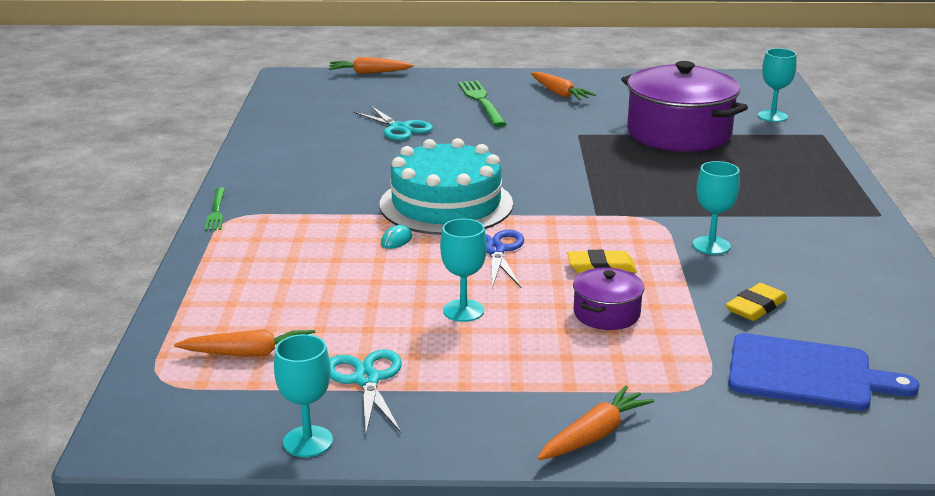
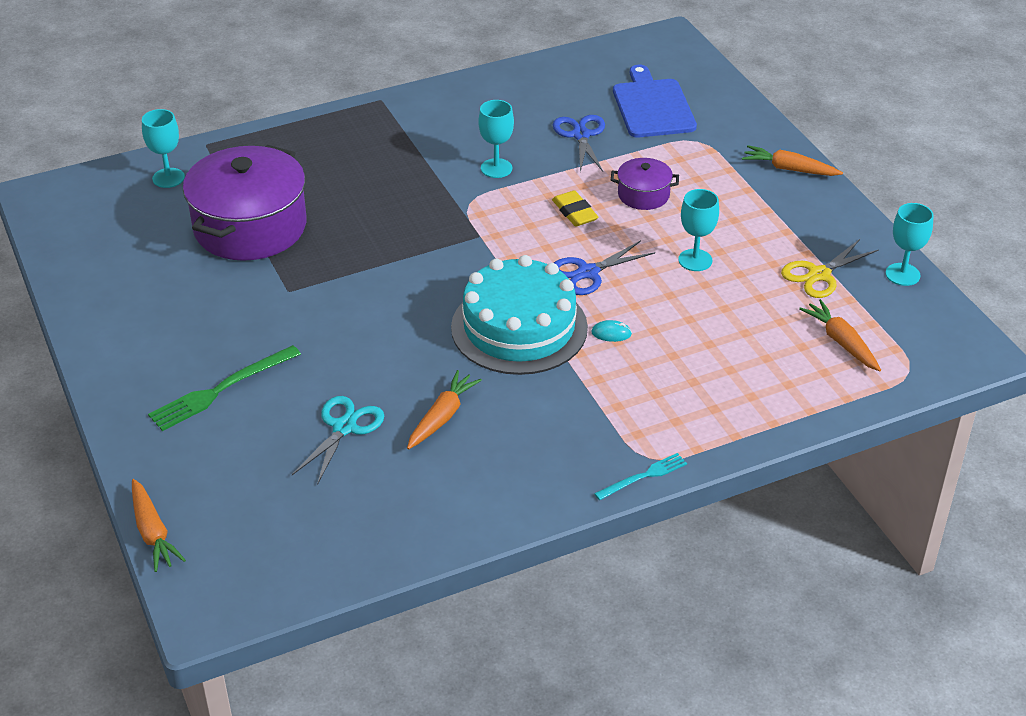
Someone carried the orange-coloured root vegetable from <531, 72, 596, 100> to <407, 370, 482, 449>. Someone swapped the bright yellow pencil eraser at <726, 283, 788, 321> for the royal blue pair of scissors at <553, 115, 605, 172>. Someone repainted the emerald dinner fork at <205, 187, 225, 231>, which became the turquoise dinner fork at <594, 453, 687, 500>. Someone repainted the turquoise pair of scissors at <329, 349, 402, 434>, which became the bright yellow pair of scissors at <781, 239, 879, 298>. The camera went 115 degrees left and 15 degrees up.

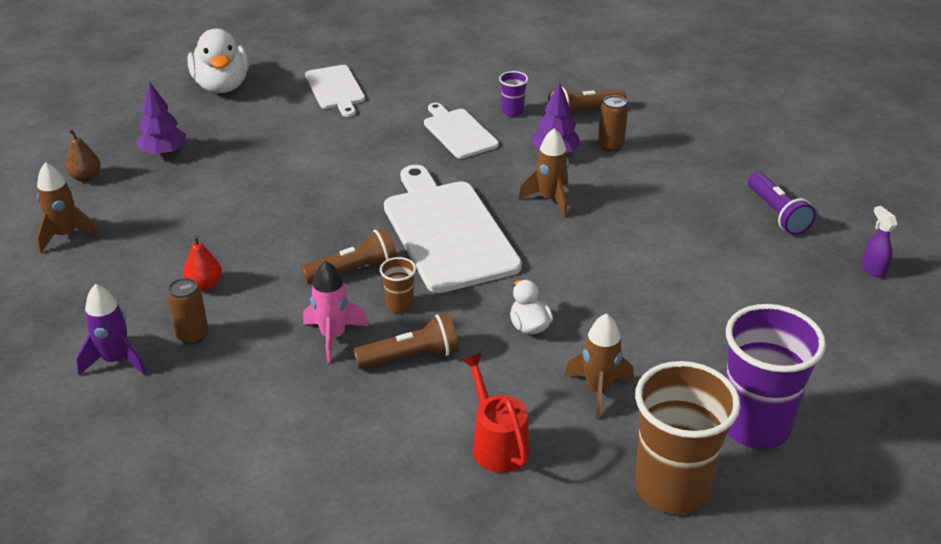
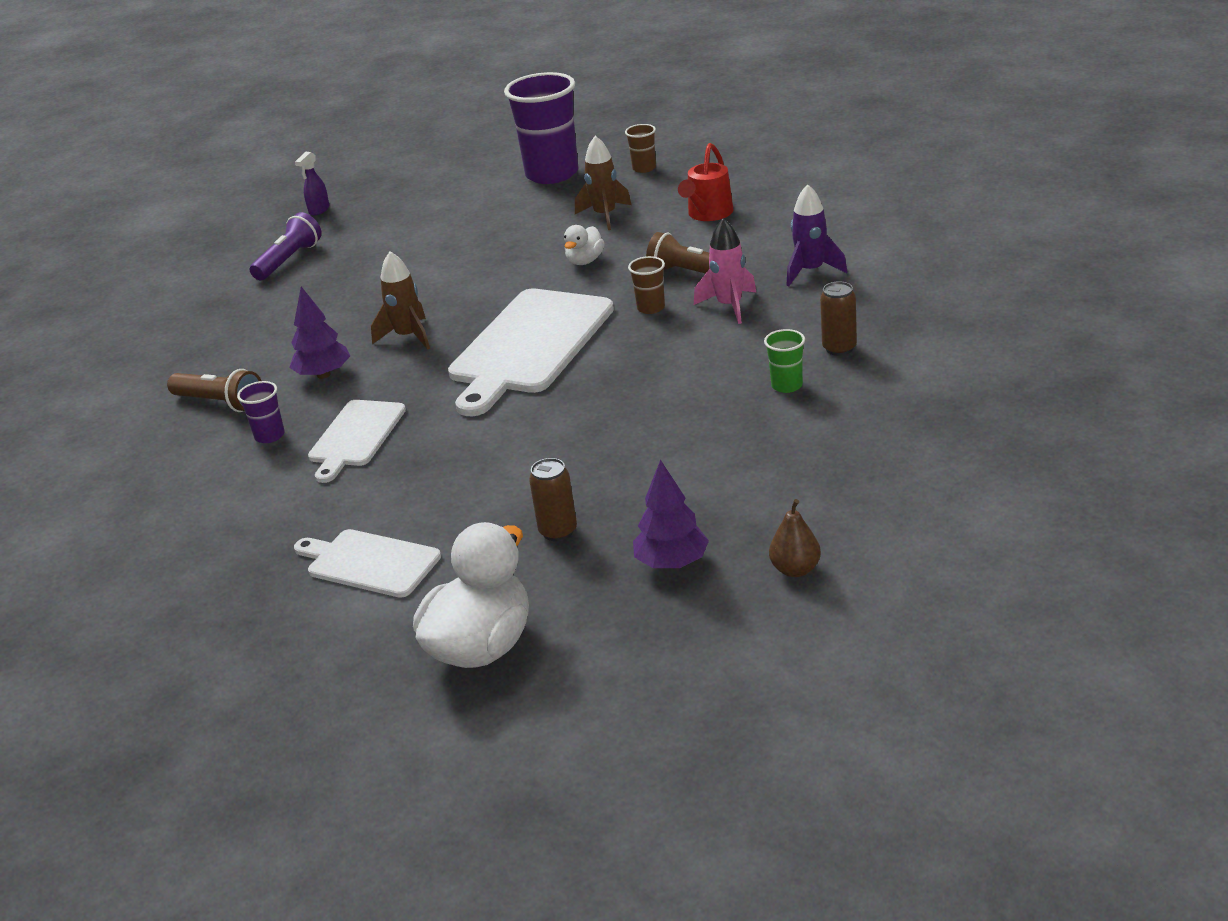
Someone rotated the pure white bread board at <305, 65, 365, 117> by 90 degrees counterclockwise. Someone carried the russet soda can from <598, 95, 628, 152> to <529, 458, 577, 541>. Someone scaled the russet beaker at <635, 361, 740, 514> by 0.44. Someone swapped the red pear at <183, 235, 222, 291> for the emerald beaker at <764, 329, 805, 393>. Someone carried the royal purple spaceship from <76, 284, 146, 375> to <787, 184, 847, 286>. Someone took away the russet spaceship at <36, 162, 100, 253>. Someone took away the russet pocket torch at <301, 228, 397, 284>. The camera went 130 degrees left and 5 degrees down.

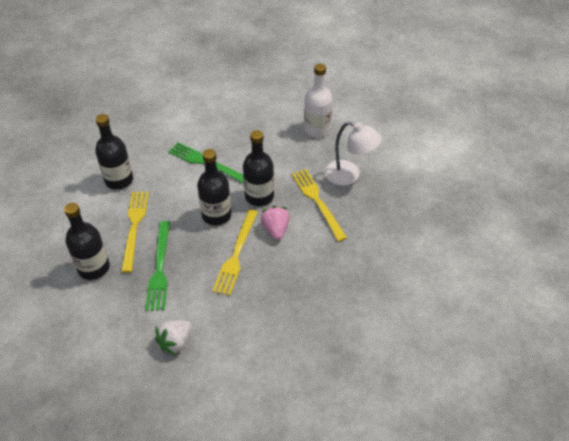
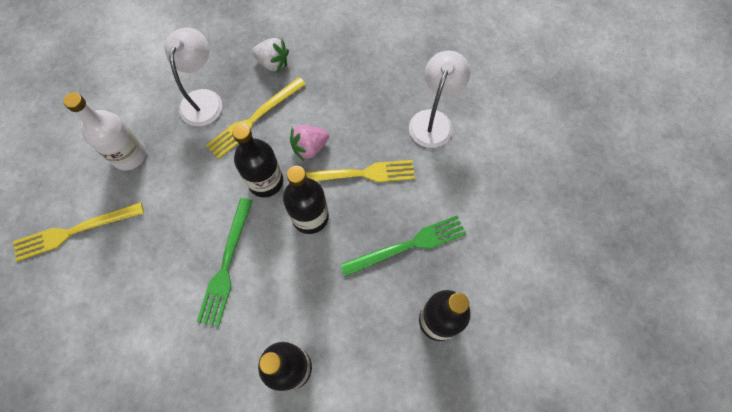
Someone carried the bright yellow dinner fork from <121, 192, 149, 273> to <13, 202, 144, 261>. Someone carried the pure white toy strawberry from <155, 320, 192, 356> to <252, 38, 289, 72>. Someone put down the pure white lamp at <409, 51, 470, 148>. The camera went 110 degrees left and 20 degrees up.

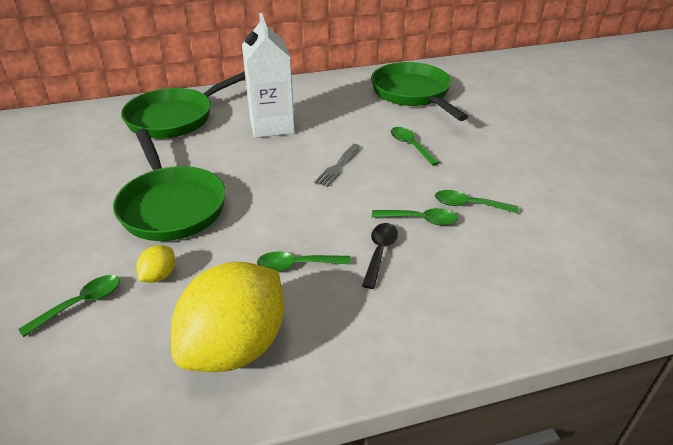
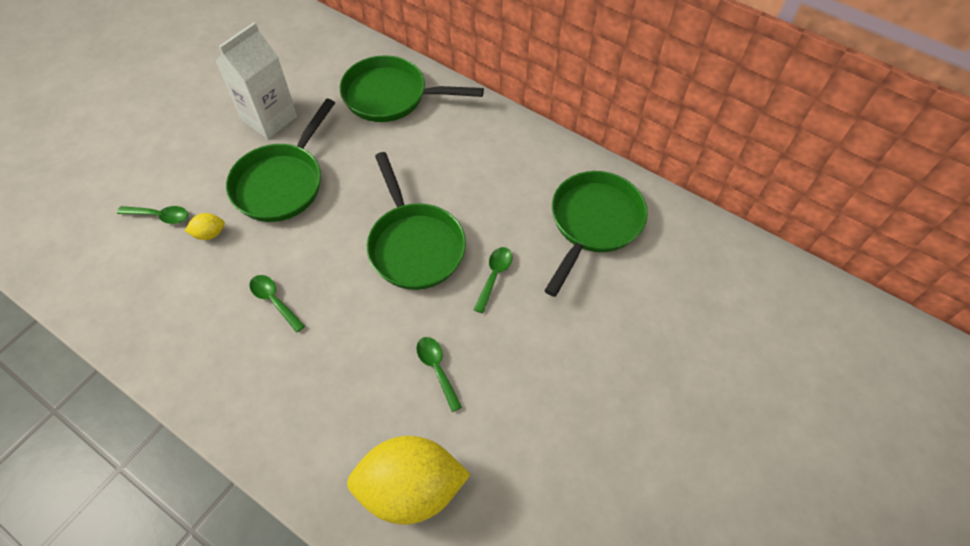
Someone carried the pure white milk carton from <242, 13, 295, 138> to <215, 22, 297, 139>. Someone carried the bright yellow toy lemon from <171, 262, 284, 372> to <347, 436, 471, 524>. Someone swapped the grey dinner fork at <314, 144, 361, 187> for the emerald skillet at <367, 152, 466, 290>. Someone took away the ebony spoon at <362, 223, 398, 289>. Someone took away the emerald spoon at <372, 208, 458, 225>. The camera went 50 degrees right and 20 degrees up.

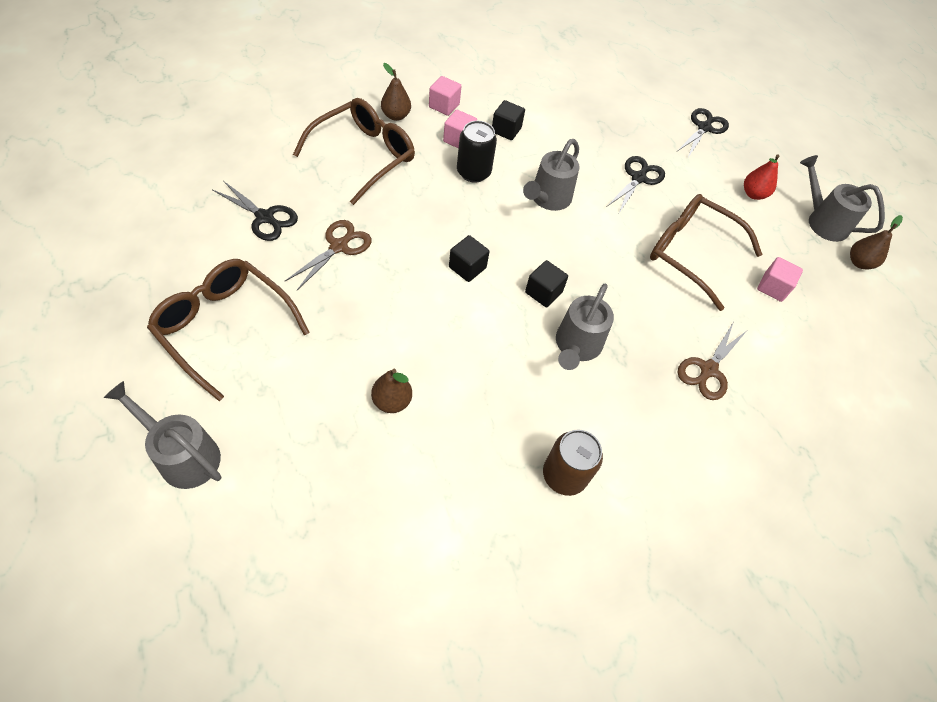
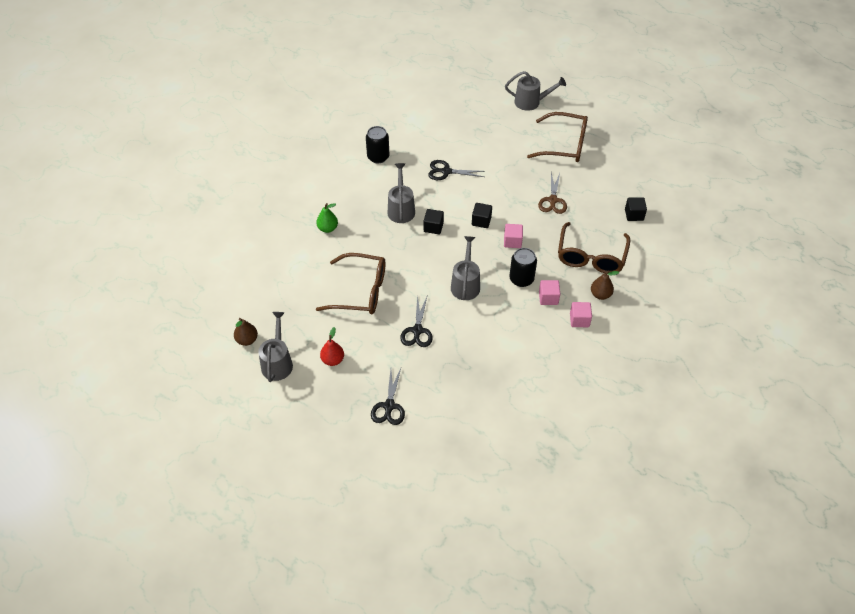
Someone rotated the grey sprinkling can at <800, 155, 885, 242> by 105 degrees counterclockwise. Someone swapped the russet pair of scissors at <678, 322, 747, 400> for the emerald pear at <316, 203, 338, 233>. Someone repainted the russet soda can at <543, 429, 603, 496>, which became the ebony soda can at <366, 126, 389, 163>. Someone carried the ebony pair of scissors from <213, 181, 298, 241> to <428, 160, 485, 180>. Someone carried the rosy cube from <757, 257, 803, 302> to <504, 224, 523, 248>. Someone carried the ebony cube from <492, 100, 525, 140> to <625, 197, 647, 221>. Someone took away the russet pear at <371, 369, 412, 413>. The camera went 160 degrees right and 5 degrees down.

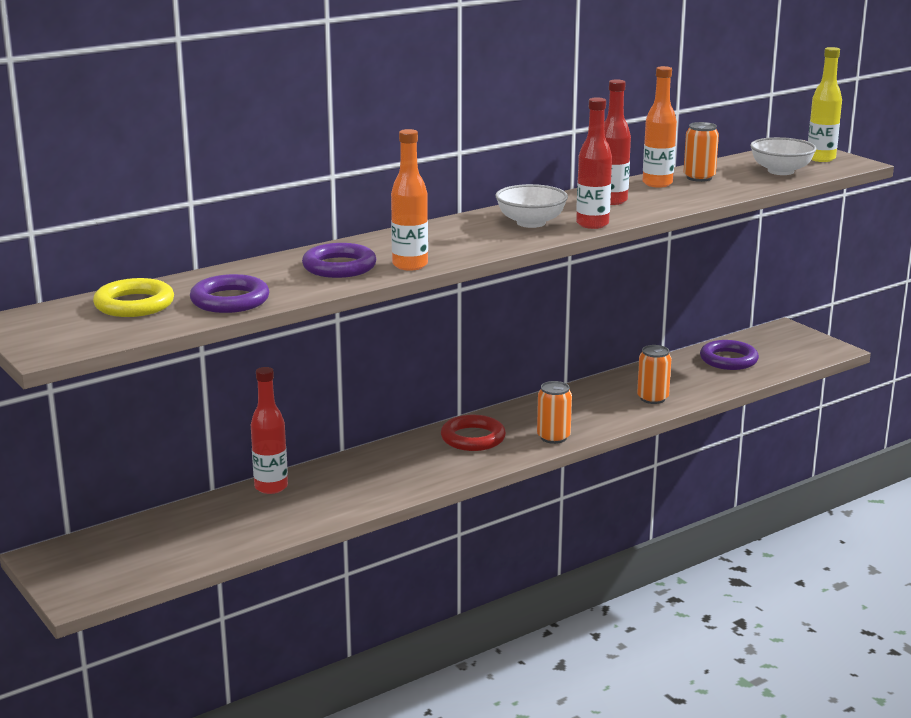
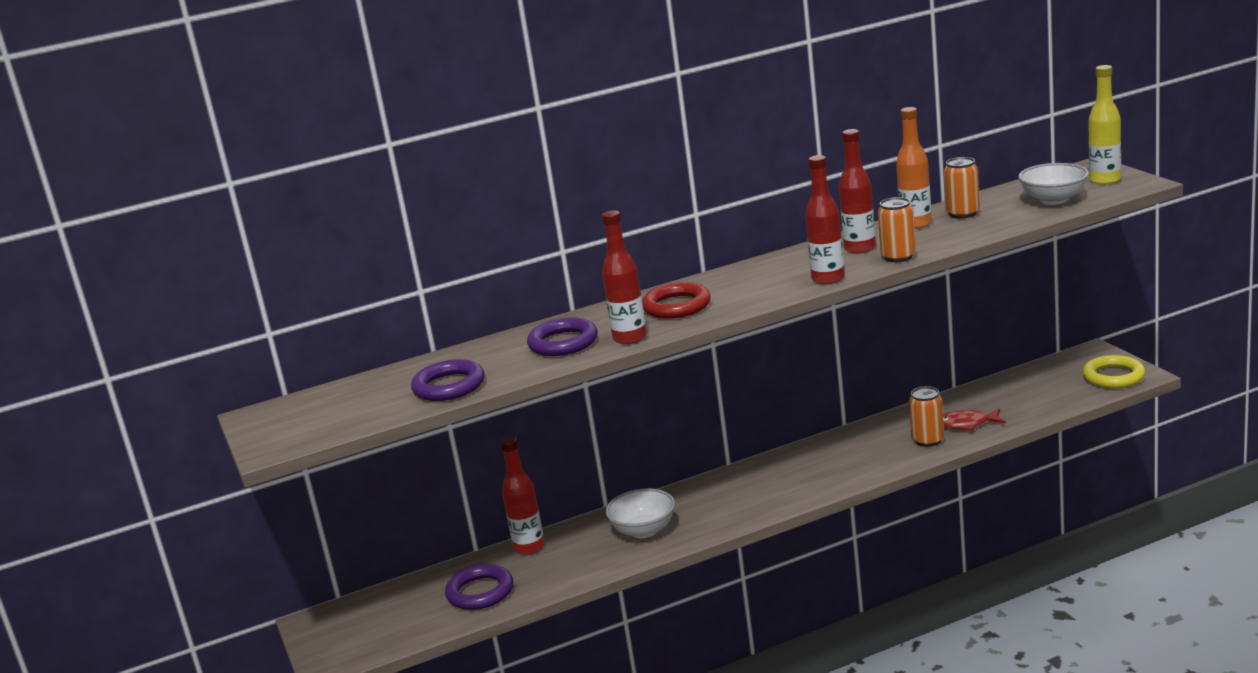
Someone carried the royal purple hoop from <700, 340, 759, 370> to <445, 564, 513, 610>. Someone repainted the orange-coloured flask at <391, 129, 428, 271>, which became the red flask at <602, 210, 647, 344>. Someone carried the pure white deep dish from <496, 184, 568, 228> to <606, 488, 675, 538>. Someone carried the red hoop from <441, 415, 506, 451> to <642, 282, 711, 319>. Someone carried the orange-coloured soda can from <537, 381, 572, 444> to <878, 197, 916, 262>. Someone put down the red fish figure at <943, 408, 1006, 431>. Someone carried the bright yellow hoop from <93, 278, 174, 317> to <1082, 355, 1145, 388>. The camera went 15 degrees right and 0 degrees up.

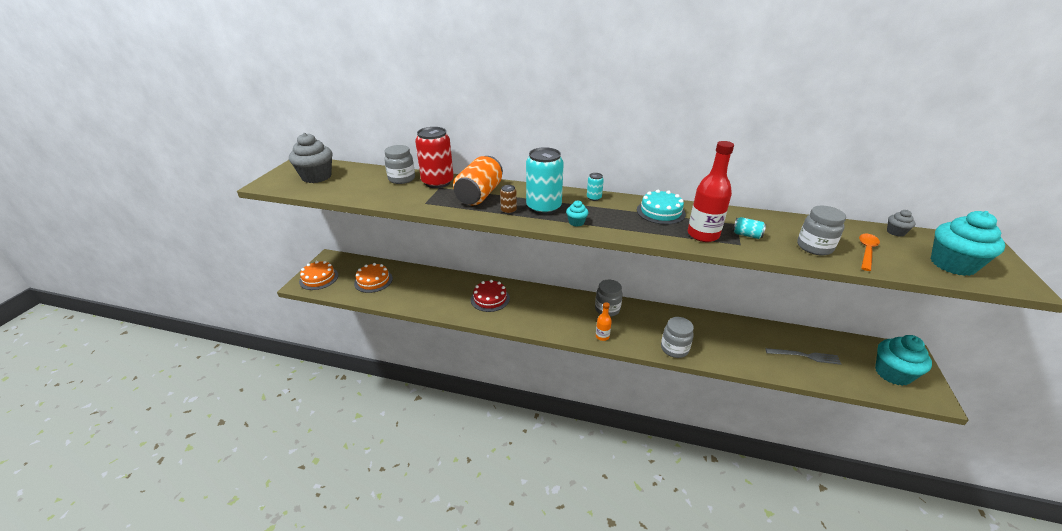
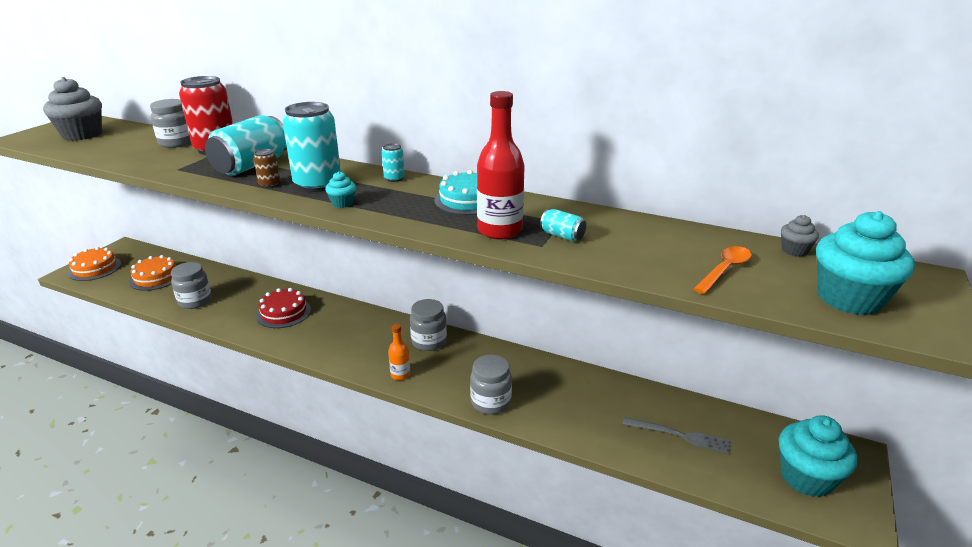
Someone carried the grey jar from <797, 206, 846, 255> to <171, 262, 212, 309>. Someone repainted the orange-coloured soda can at <453, 156, 503, 205>, which became the turquoise soda can at <205, 115, 287, 176>. The camera went 10 degrees right and 5 degrees down.

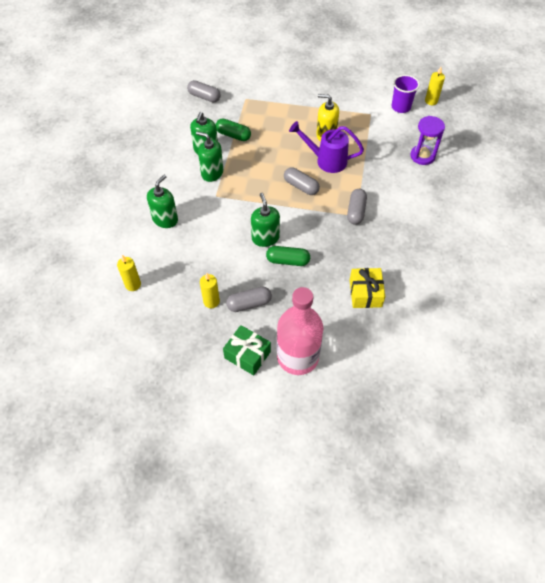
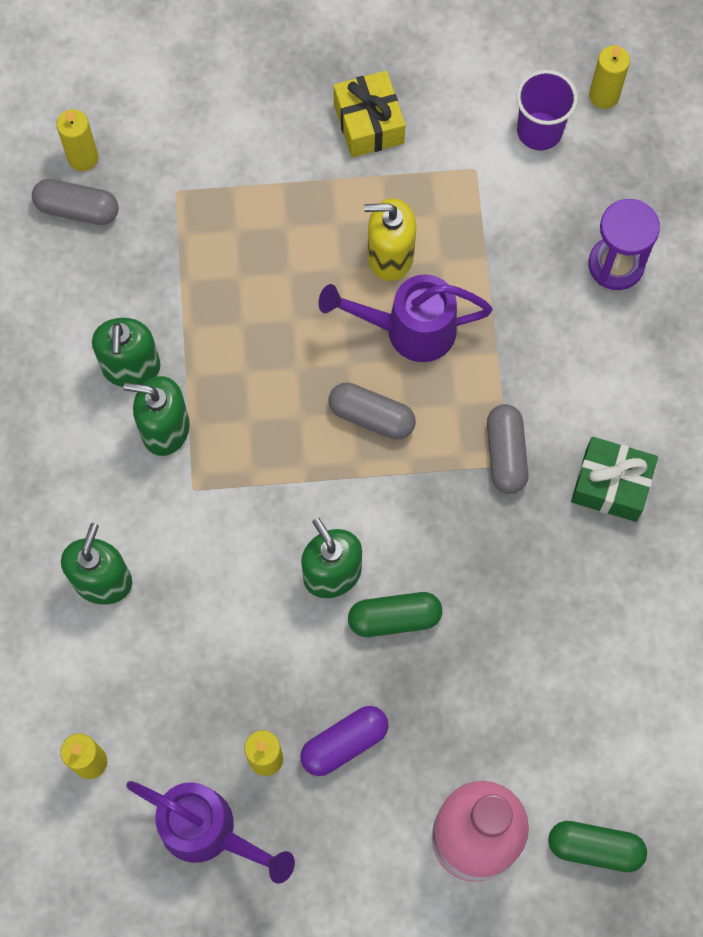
Someone put down the bright yellow wax candle at <56, 109, 98, 171>. Someone put down the royal purple sprinkling can at <127, 781, 295, 884>. Someone repainted the grey capsule at <226, 287, 272, 312>, which became the royal purple capsule at <300, 706, 389, 776>. Someone carried the bright yellow gift from <350, 268, 385, 308> to <333, 71, 406, 158>. Someone carried the emerald capsule from <216, 118, 251, 141> to <549, 821, 647, 872>. Someone carried the emerald gift from <223, 325, 271, 376> to <571, 437, 658, 522>. The camera went 15 degrees left and 15 degrees up.

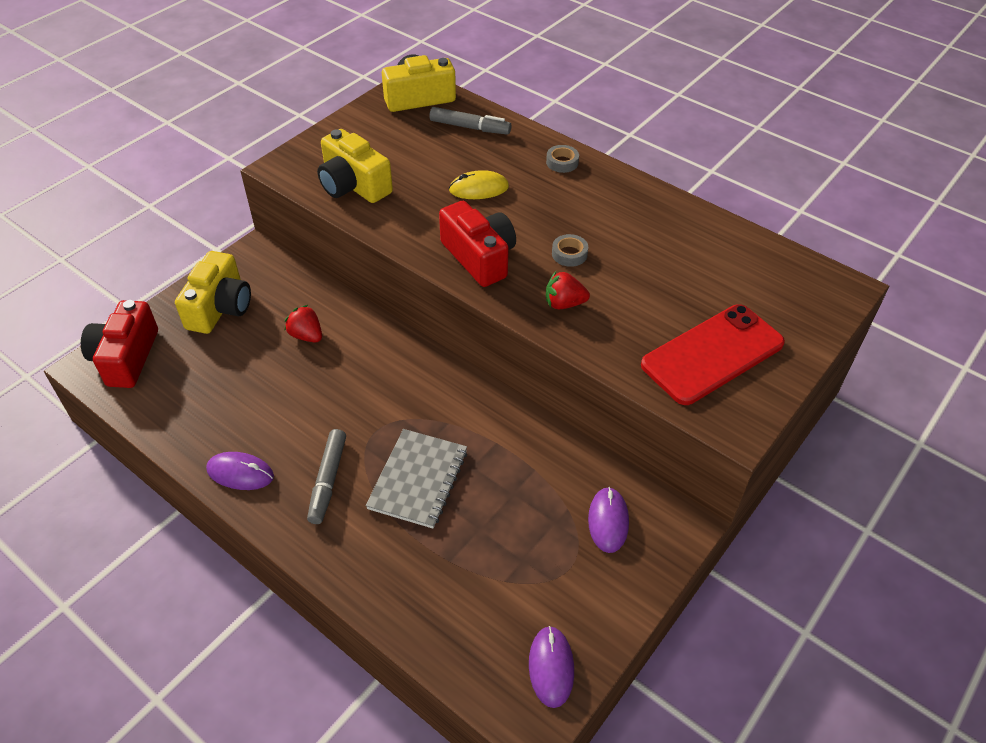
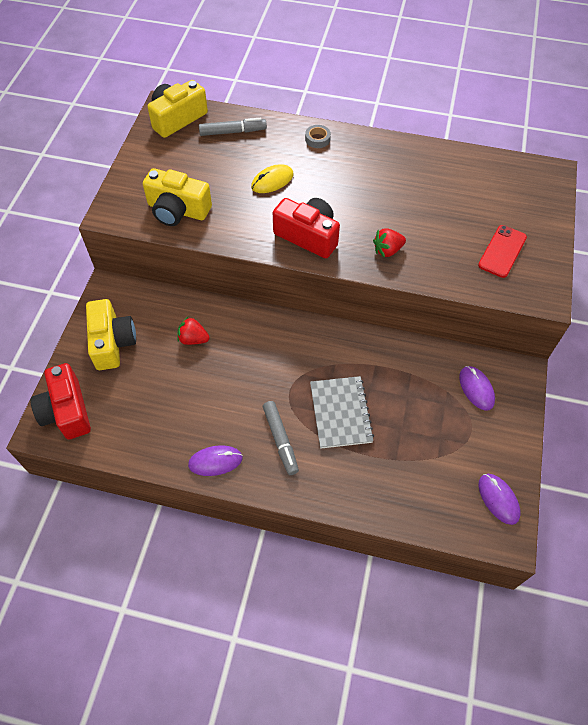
Someone scaled the red mobile phone at <641, 304, 785, 405> by 0.61. Someone took away the grey tape at <552, 234, 588, 267>. The camera went 25 degrees left and 10 degrees up.

